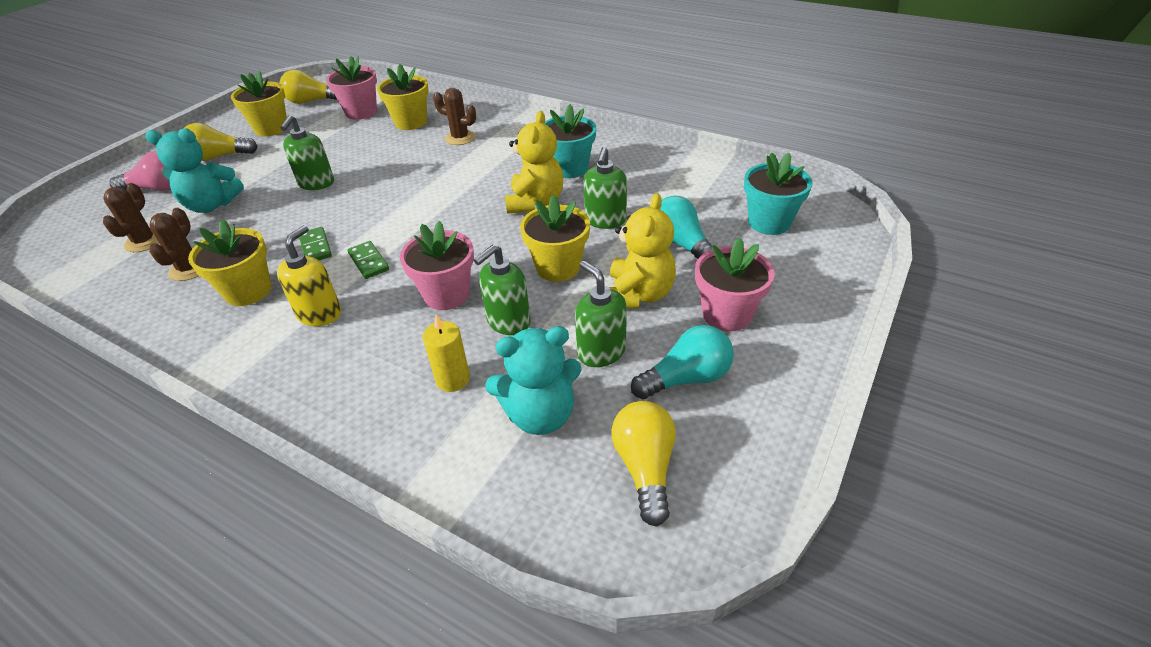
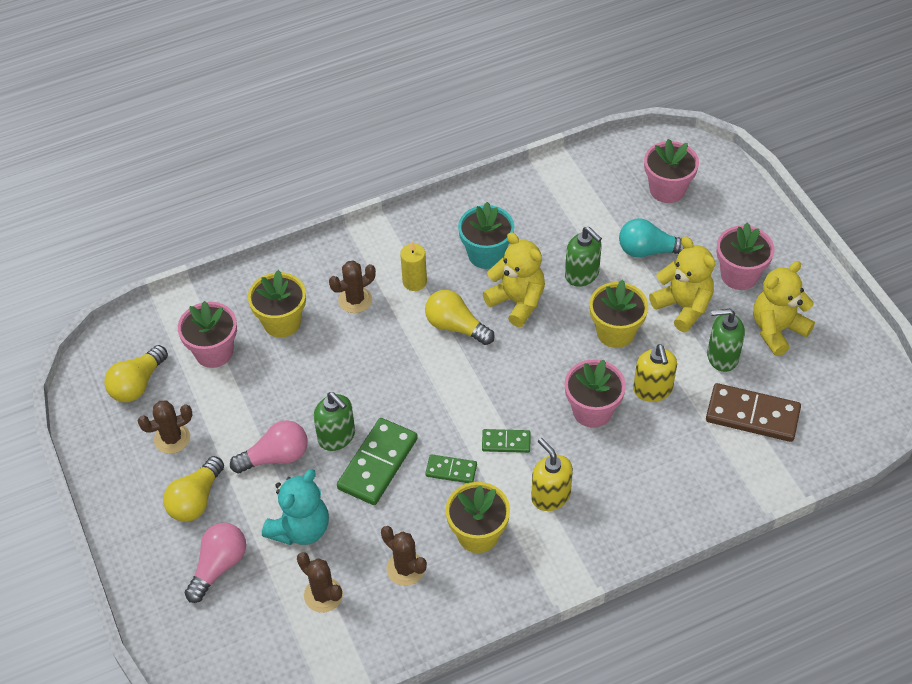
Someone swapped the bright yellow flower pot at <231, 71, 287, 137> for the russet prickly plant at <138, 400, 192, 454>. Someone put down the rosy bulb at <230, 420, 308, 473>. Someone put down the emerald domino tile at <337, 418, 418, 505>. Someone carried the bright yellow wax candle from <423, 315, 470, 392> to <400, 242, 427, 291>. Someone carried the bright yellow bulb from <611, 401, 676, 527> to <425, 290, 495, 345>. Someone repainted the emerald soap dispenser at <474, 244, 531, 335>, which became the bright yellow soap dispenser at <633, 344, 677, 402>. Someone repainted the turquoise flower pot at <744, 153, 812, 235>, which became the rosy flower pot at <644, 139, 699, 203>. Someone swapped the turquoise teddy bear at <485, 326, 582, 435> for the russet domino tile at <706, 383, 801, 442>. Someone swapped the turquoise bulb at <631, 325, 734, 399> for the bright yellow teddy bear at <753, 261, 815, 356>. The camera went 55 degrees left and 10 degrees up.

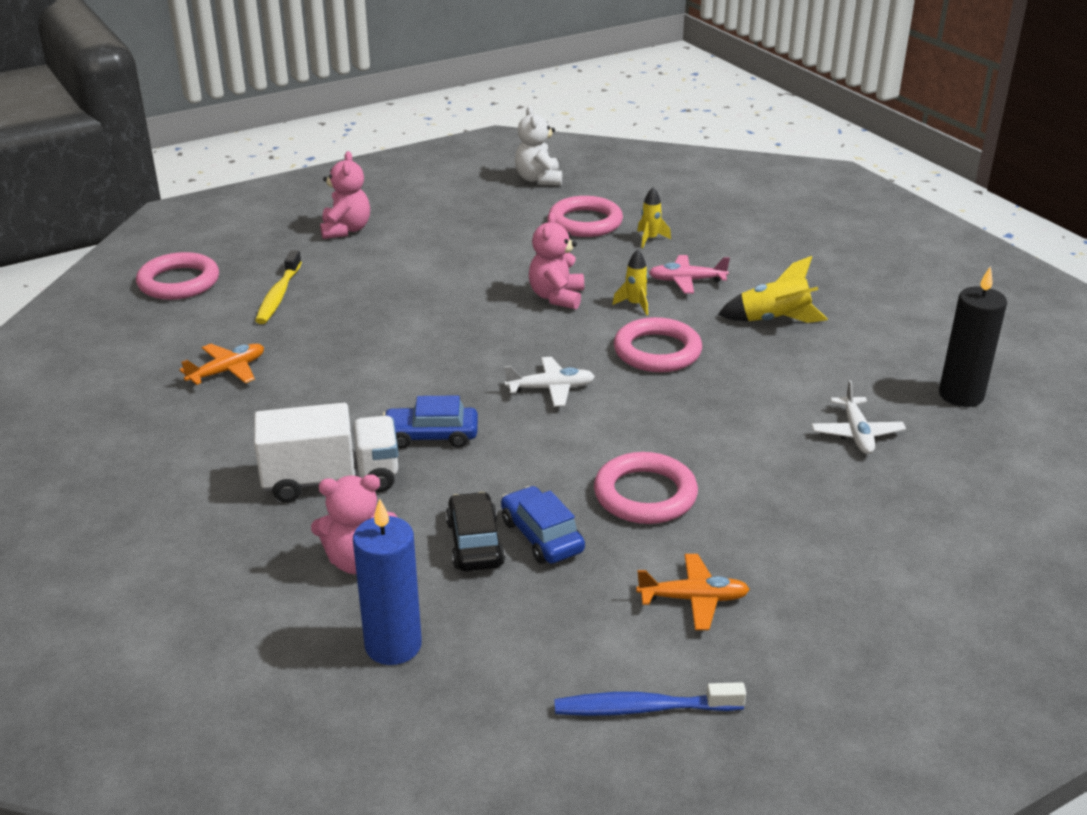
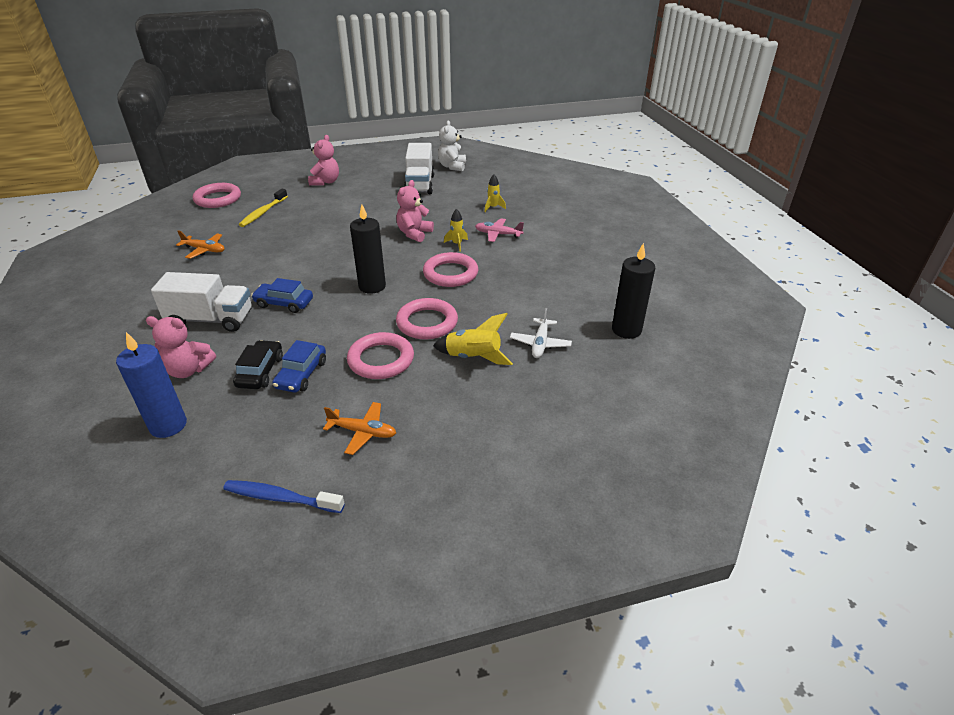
Someone rotated the orange-coloured plane at <179, 344, 264, 385> by 45 degrees clockwise. Someone rotated the royal blue toy car at <501, 486, 585, 564> by 150 degrees counterclockwise. Someone swapped the pure white plane at <504, 357, 595, 407> for the ebony wax candle at <350, 205, 386, 294>. Someone carried the rosy hoop from <548, 196, 623, 237> to <396, 298, 458, 340>. Someone put down the pure white lorry at <404, 143, 435, 194>. Someone carried the bright yellow spaceship from <718, 256, 828, 323> to <433, 313, 513, 365>. The camera went 15 degrees right and 5 degrees up.

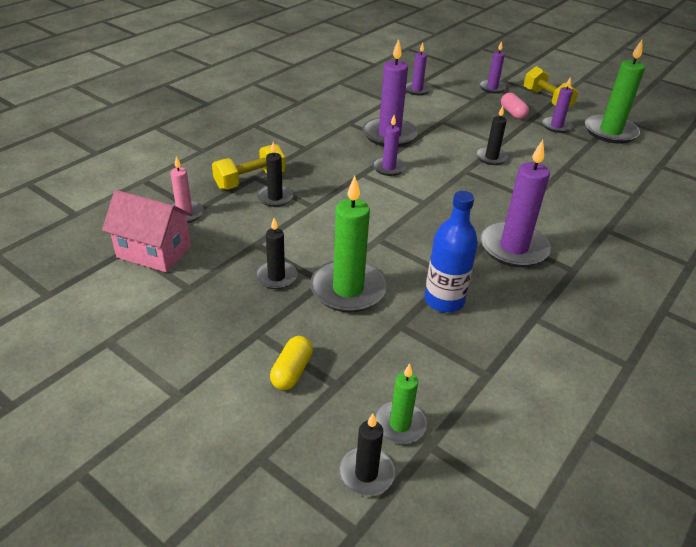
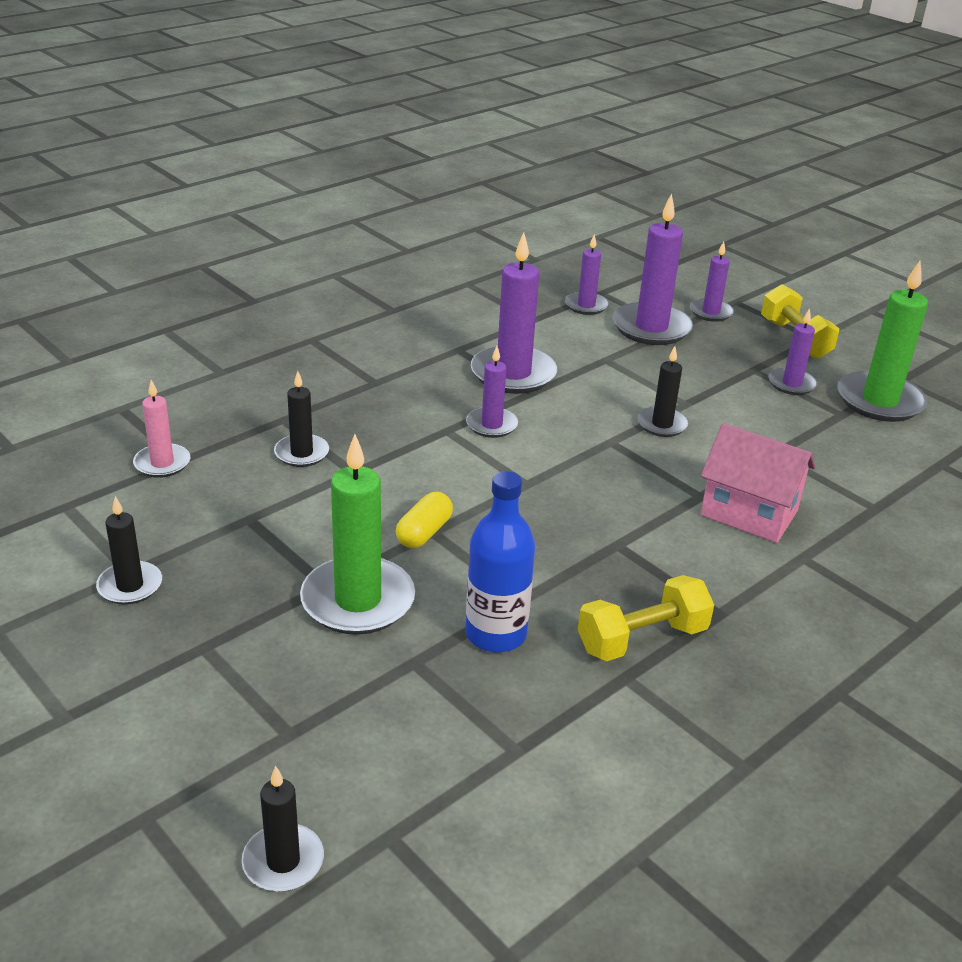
Someone carried the ebony wax candle from <255, 218, 297, 289> to <96, 496, 162, 605>. Someone carried the bright yellow capsule from <270, 336, 313, 390> to <396, 492, 453, 548>. Someone carried the bright yellow dumbbell from <212, 144, 286, 190> to <578, 575, 714, 661>. Someone carried the royal purple wax candle from <480, 140, 551, 267> to <613, 193, 693, 345>. Someone carried the rosy house from <102, 190, 193, 272> to <700, 423, 816, 543>. Someone took away the emerald wax candle at <375, 364, 427, 444>. Someone took away the rosy capsule at <501, 93, 529, 119>. The camera went 10 degrees right and 5 degrees down.

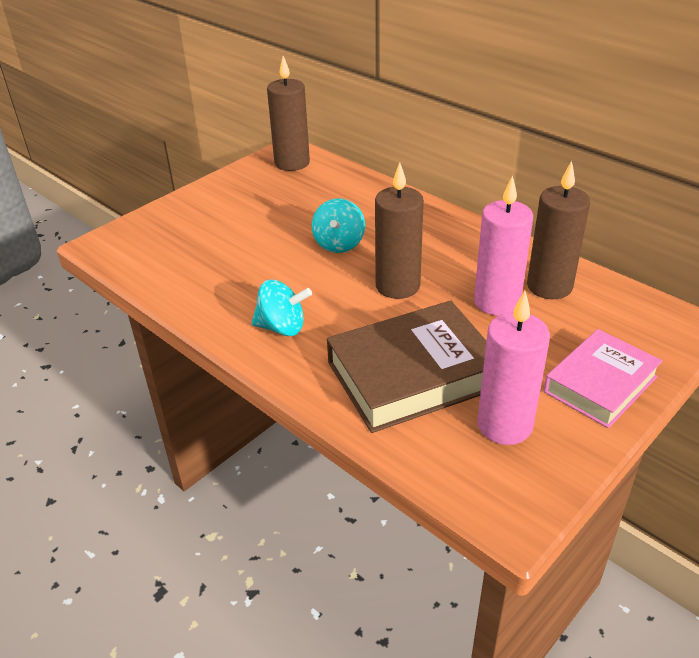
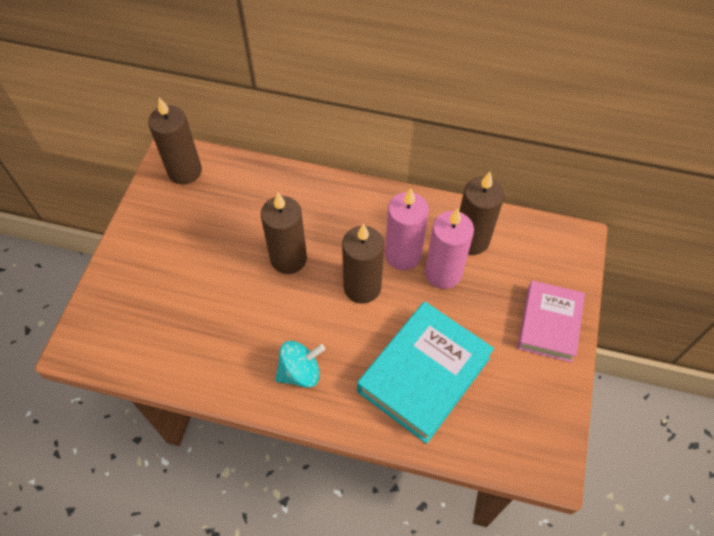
Someone swapped the turquoise spinning top at <312, 198, 365, 253> for the russet wax candle at <261, 192, 307, 274>. Someone repainted the russet book at <327, 301, 486, 433>, which became the turquoise book at <357, 301, 494, 444>. Someone carried the rosy wax candle from <477, 291, 550, 445> to <385, 188, 429, 270>. The camera went 30 degrees left and 20 degrees up.

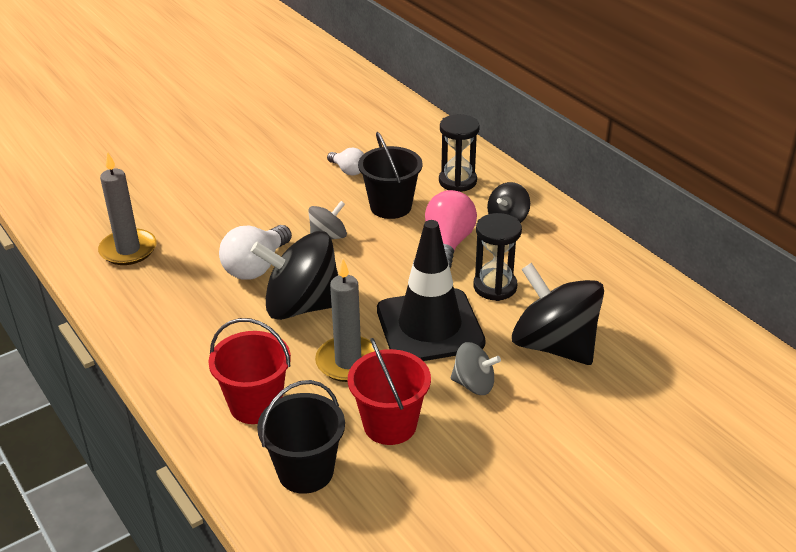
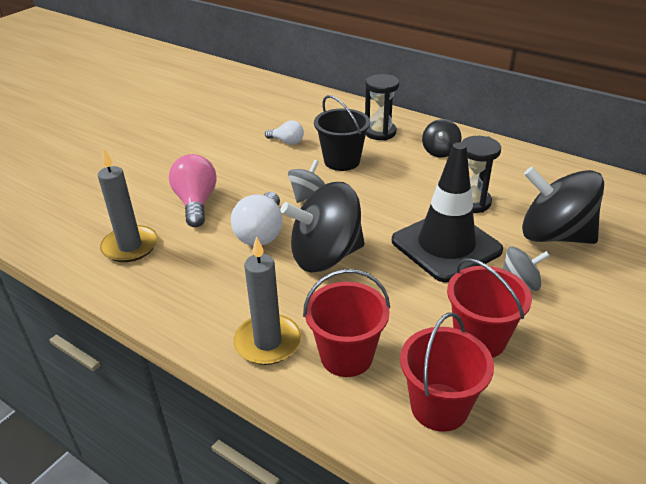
Someone carried the rosy bulb from <425, 190, 477, 268> to <169, 154, 217, 227>. Someone carried the grey wax candle from <315, 259, 379, 382> to <234, 236, 301, 365>. Someone repainted the ebony pail at <257, 380, 345, 494>, which became the red pail at <400, 312, 494, 432>. The camera went 20 degrees left and 0 degrees up.

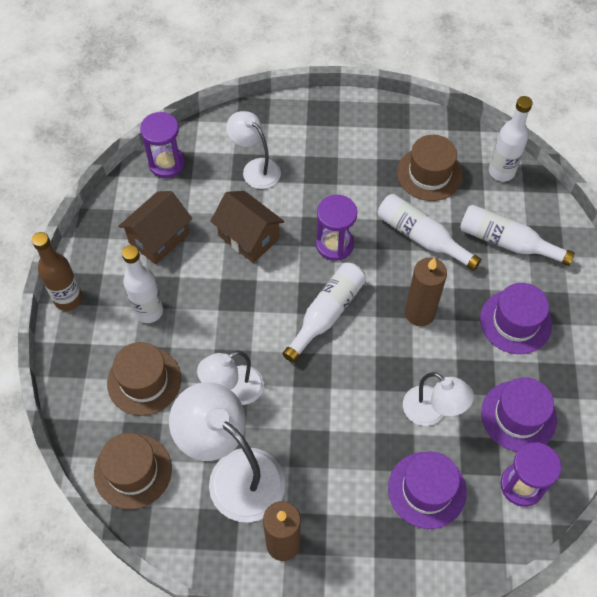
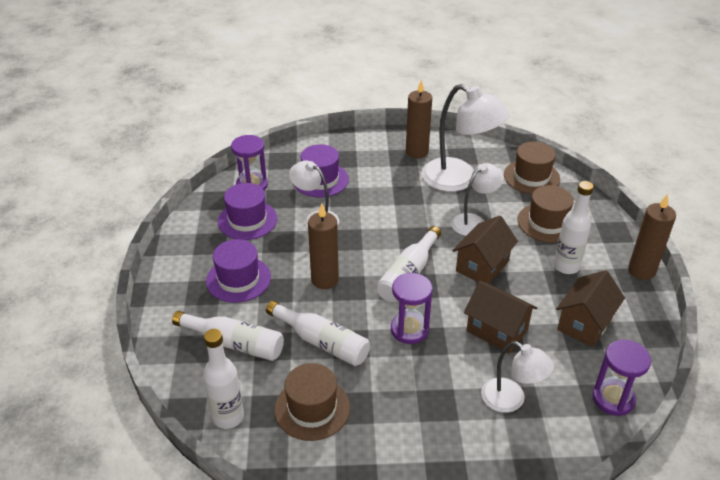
Someone put down the russet house at <452, 216, 518, 283>. Someone swapped the russet flask at <32, 232, 83, 311> for the russet wax candle at <628, 194, 676, 280>. The camera went 175 degrees right and 20 degrees down.

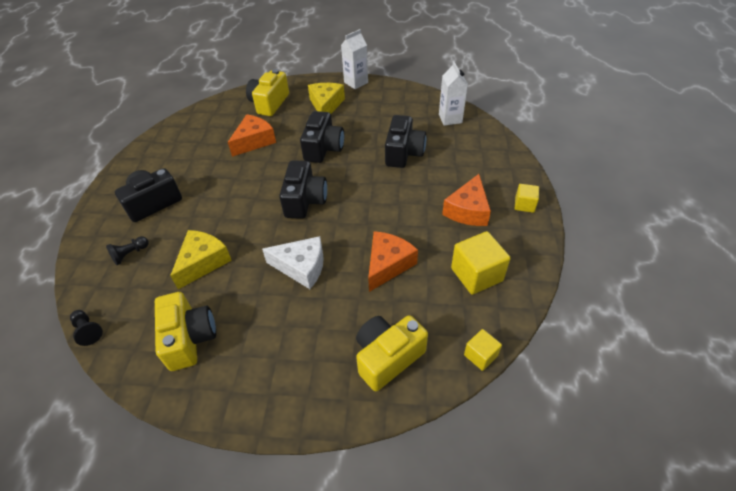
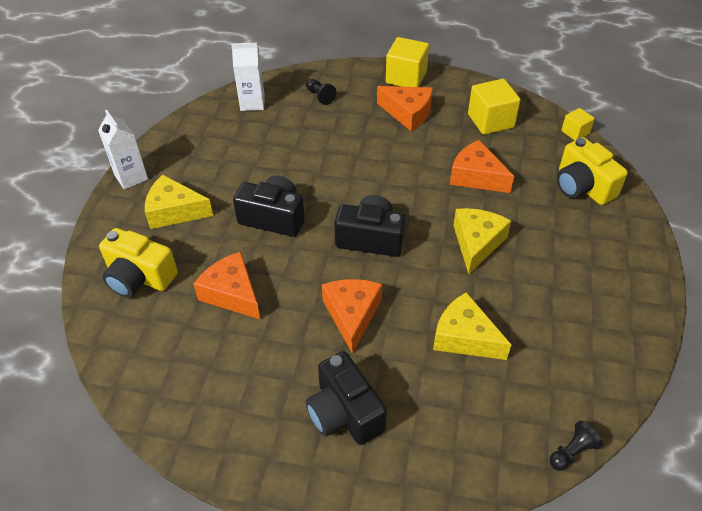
Someone carried the ebony chess pawn from <106, 236, 149, 265> to <306, 79, 336, 105>. Someone put down the orange-coloured cheese wedge at <322, 279, 382, 354>. Someone scaled the bright yellow cube at <515, 184, 539, 213> by 1.78. Someone repainted the pure white cheese wedge at <262, 236, 324, 289>, which became the bright yellow cheese wedge at <453, 208, 511, 274>. Someone took away the bright yellow compact camera at <155, 292, 216, 371>. Someone took away the ebony compact camera at <385, 115, 426, 168>. The camera went 85 degrees left and 0 degrees up.

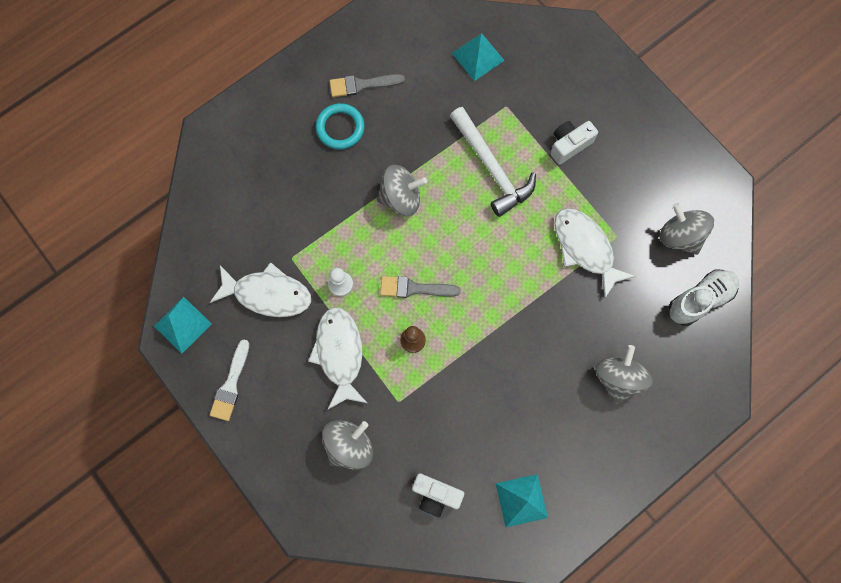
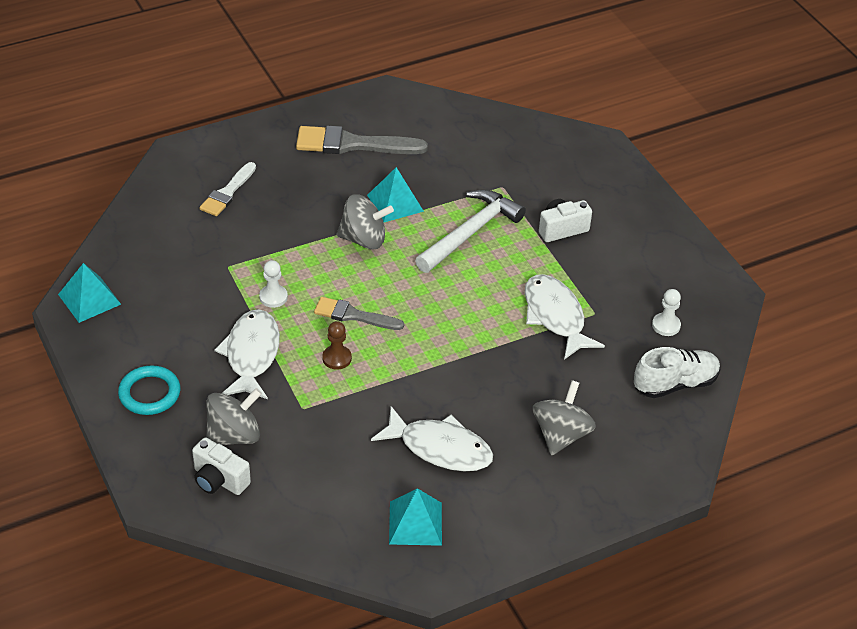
Someone carried the turquoise hoop from <316, 103, 365, 149> to <118, 365, 180, 415>. Someone carried the pure white compact camera from <412, 473, 464, 517> to <192, 437, 251, 495>. Someone carried the pure white paintbrush from <210, 339, 249, 421> to <199, 162, 256, 216>. Someone scaled the grey paintbrush at <330, 74, 405, 97> by 1.60. Someone carried the turquoise pyramid shape from <452, 33, 505, 81> to <367, 167, 424, 222>. Someone carried the pure white fish figure from <210, 262, 311, 317> to <371, 406, 493, 472>. Someone rotated the pure white claw hammer at <450, 107, 536, 217> by 120 degrees counterclockwise. Someone swapped the grey spinning top at <660, 203, 714, 255> for the pure white chess pawn at <652, 289, 681, 336>. The camera went 10 degrees right and 30 degrees down.

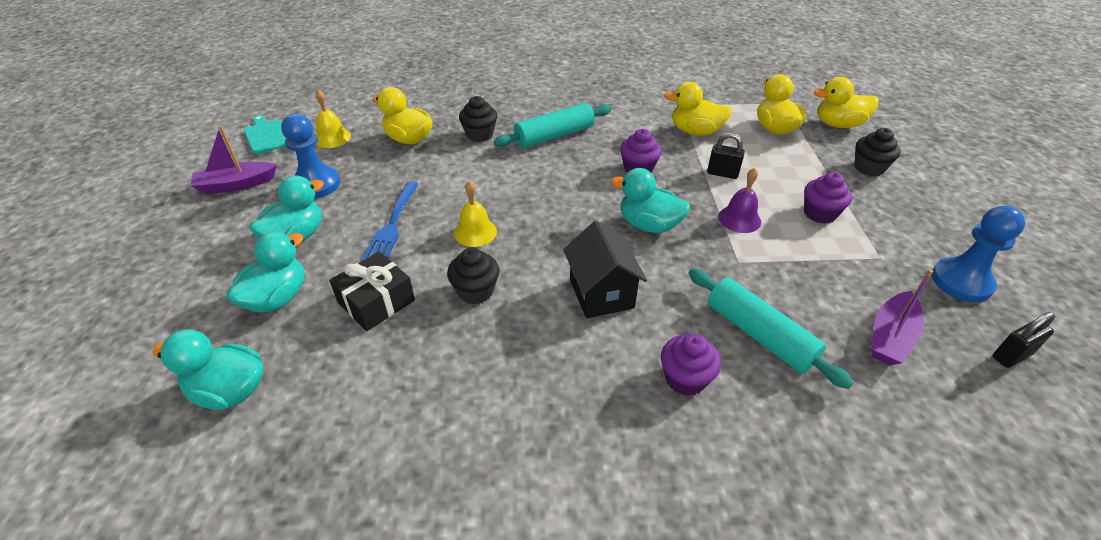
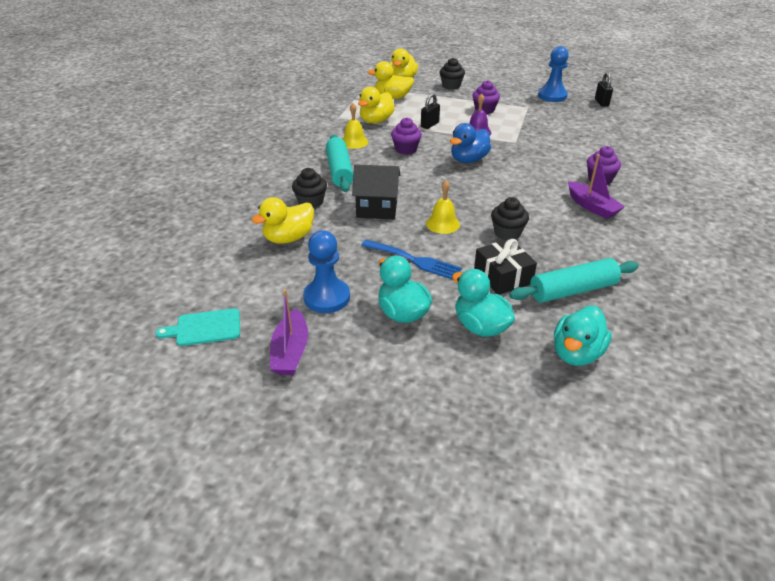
Someone carried the bright yellow bell from <315, 90, 351, 148> to <343, 103, 368, 149>. Someone carried the ebony house from <563, 220, 647, 318> to <352, 164, 400, 219>. Someone repainted the turquoise duck at <611, 168, 690, 233>, which became the royal blue duck at <450, 123, 491, 163>. Someone carried the turquoise dough roller from <689, 268, 854, 389> to <509, 258, 639, 303>. Someone carried the royal purple boat from <871, 269, 934, 365> to <568, 154, 625, 219>. The camera went 70 degrees left and 5 degrees down.

